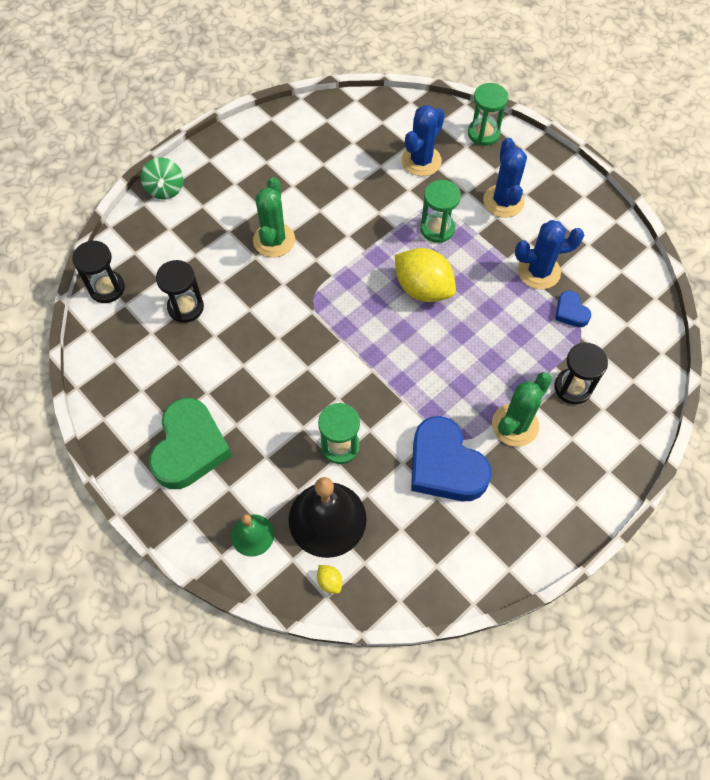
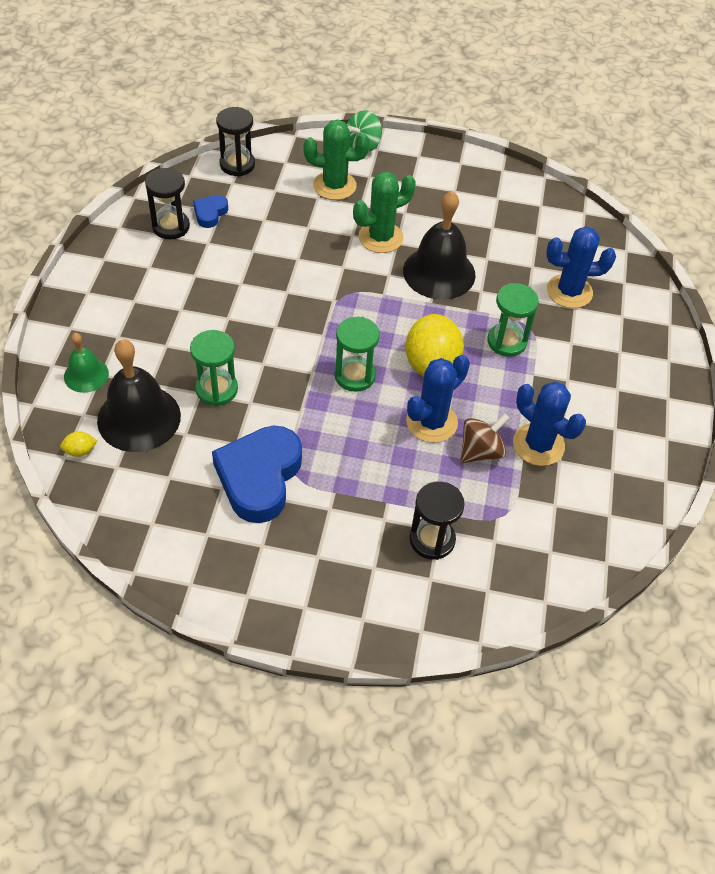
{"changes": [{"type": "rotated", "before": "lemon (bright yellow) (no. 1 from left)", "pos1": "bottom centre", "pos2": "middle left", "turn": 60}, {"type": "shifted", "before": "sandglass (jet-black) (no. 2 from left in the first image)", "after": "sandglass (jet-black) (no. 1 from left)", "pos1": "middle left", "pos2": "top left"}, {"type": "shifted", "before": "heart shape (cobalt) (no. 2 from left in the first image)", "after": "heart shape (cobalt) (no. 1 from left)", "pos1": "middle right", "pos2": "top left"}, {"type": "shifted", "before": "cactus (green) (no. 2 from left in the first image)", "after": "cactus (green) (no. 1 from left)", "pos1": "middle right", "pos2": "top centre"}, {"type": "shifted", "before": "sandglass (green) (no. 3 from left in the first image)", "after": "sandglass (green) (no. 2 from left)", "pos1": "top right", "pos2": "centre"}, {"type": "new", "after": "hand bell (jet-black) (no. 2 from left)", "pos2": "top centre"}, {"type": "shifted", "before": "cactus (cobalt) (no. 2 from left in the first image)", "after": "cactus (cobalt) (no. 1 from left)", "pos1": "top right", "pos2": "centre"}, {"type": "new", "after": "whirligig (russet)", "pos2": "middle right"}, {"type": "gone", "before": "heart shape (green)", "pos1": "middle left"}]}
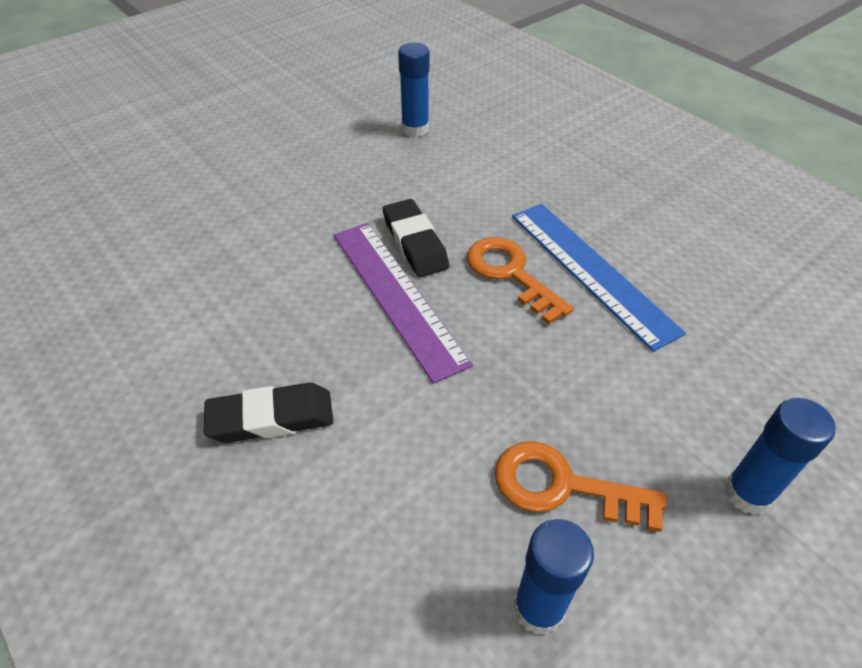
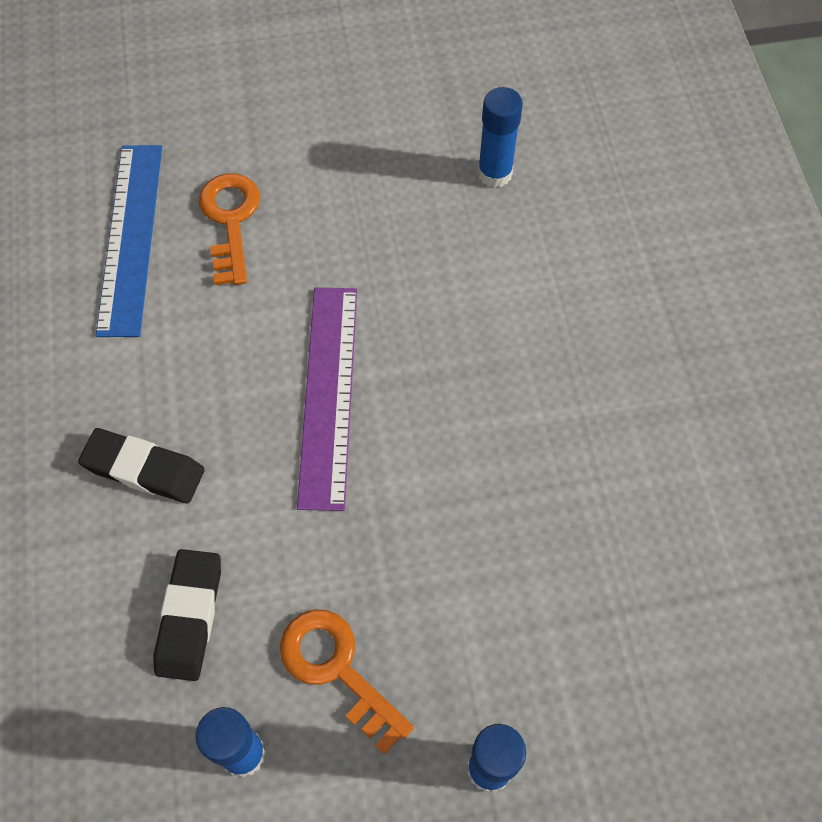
{"changes": [{"type": "shifted", "before": "measuring stick (cobalt)", "pos1": "middle right", "pos2": "top left"}, {"type": "shifted", "before": "gum eraser (jet-black) (no. 2 from left)", "pos1": "centre", "pos2": "bottom left"}, {"type": "shifted", "before": "latchkey (orange-coloured) (no. 1 from left)", "pos1": "centre", "pos2": "top left"}]}
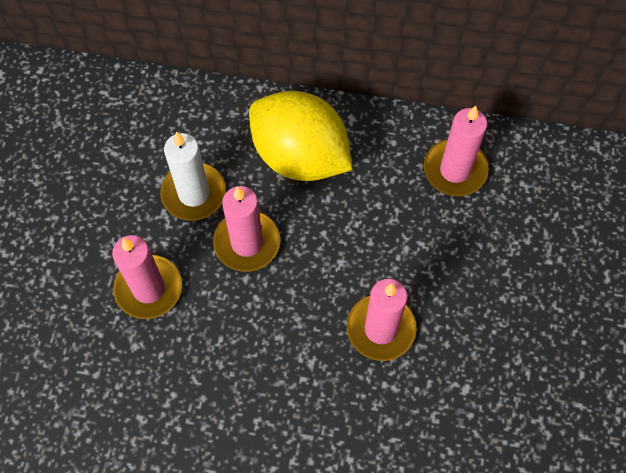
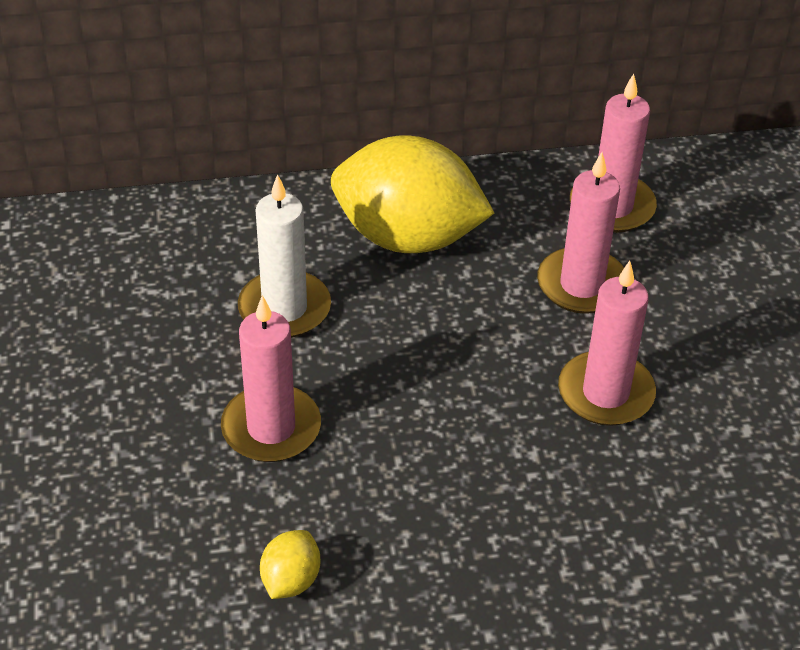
{"changes": [{"type": "new", "after": "lemon (bright yellow) (no. 1 from left)", "pos2": "bottom centre"}, {"type": "shifted", "before": "wax candle (pink) (no. 2 from left)", "pos1": "centre", "pos2": "middle right"}]}
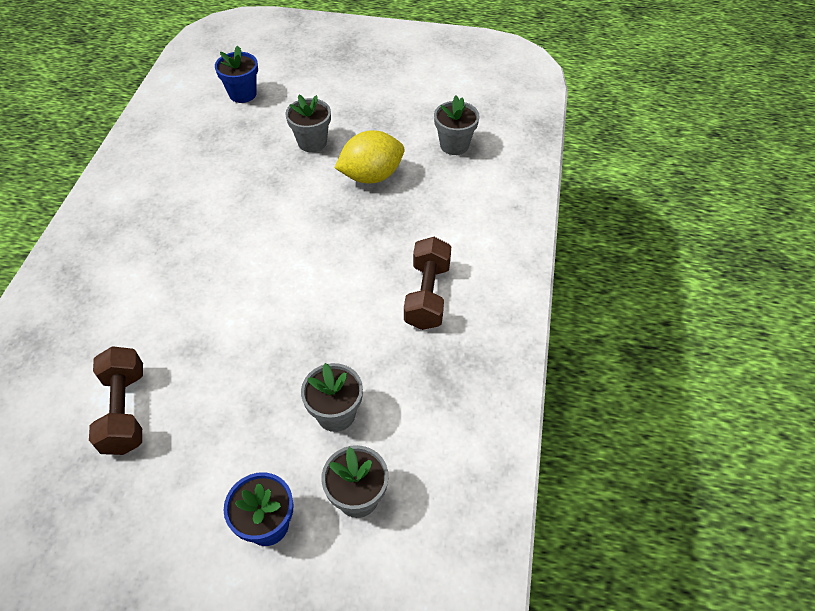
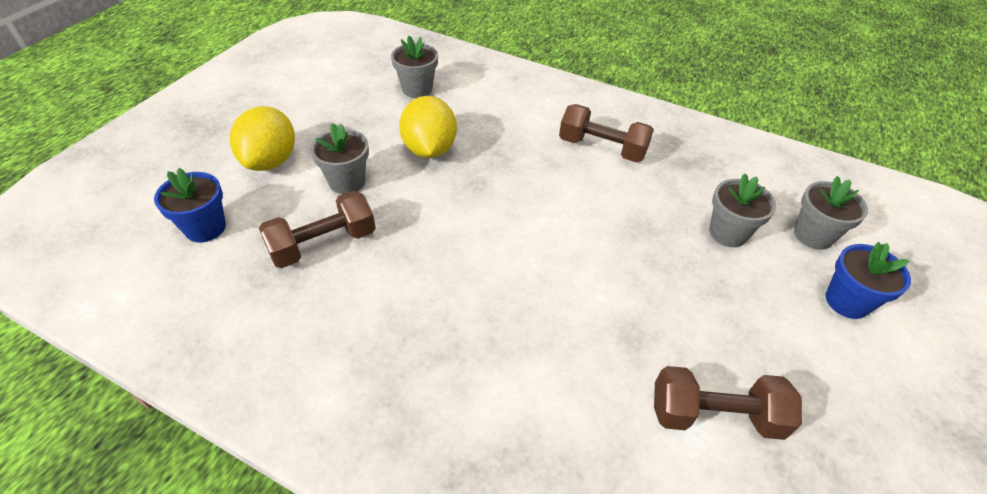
{"changes": [{"type": "new", "after": "lemon (bright yellow) (no. 1 from left)", "pos2": "top left"}, {"type": "new", "after": "dumbbell (russet) (no. 1 from left)", "pos2": "middle left"}]}
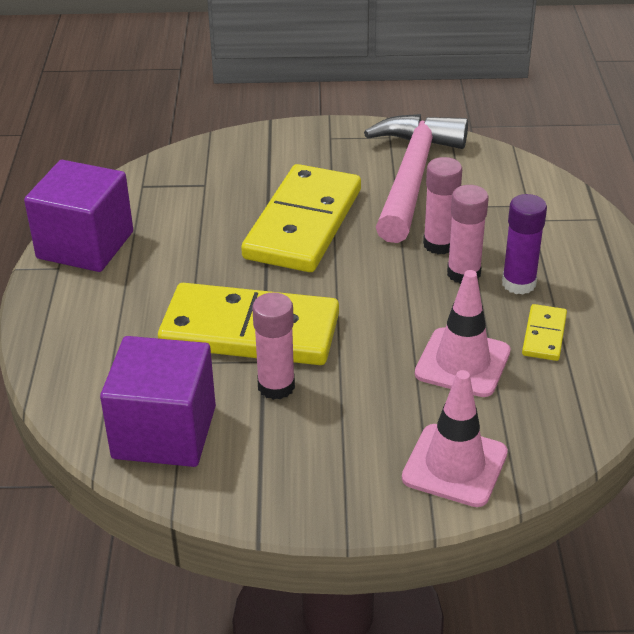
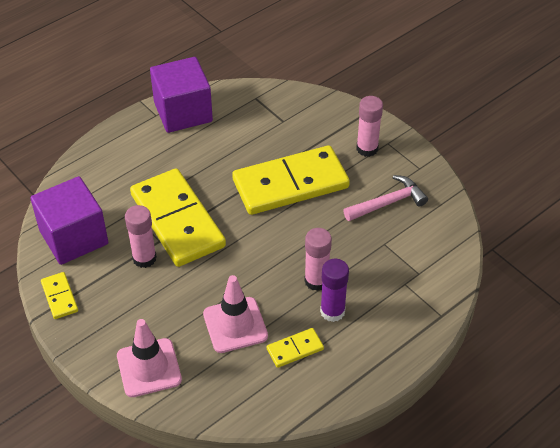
{"changes": [{"type": "new", "after": "domino tile (bright yellow) (no. 1 from left)", "pos2": "middle left"}, {"type": "scaled", "before": "carpenter's hammer (pink)", "pos1": "top centre", "pos2": "middle right", "scale": 0.56}, {"type": "shifted", "before": "stick of glue (pink) (no. 2 from left in the first image)", "after": "stick of glue (pink) (no. 3 from left)", "pos1": "top right", "pos2": "top centre"}]}
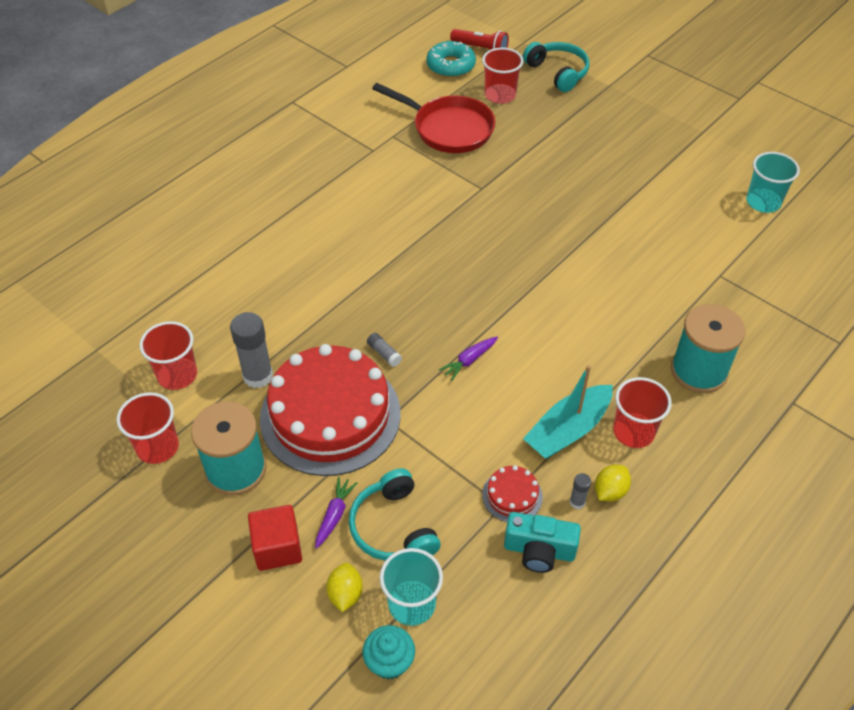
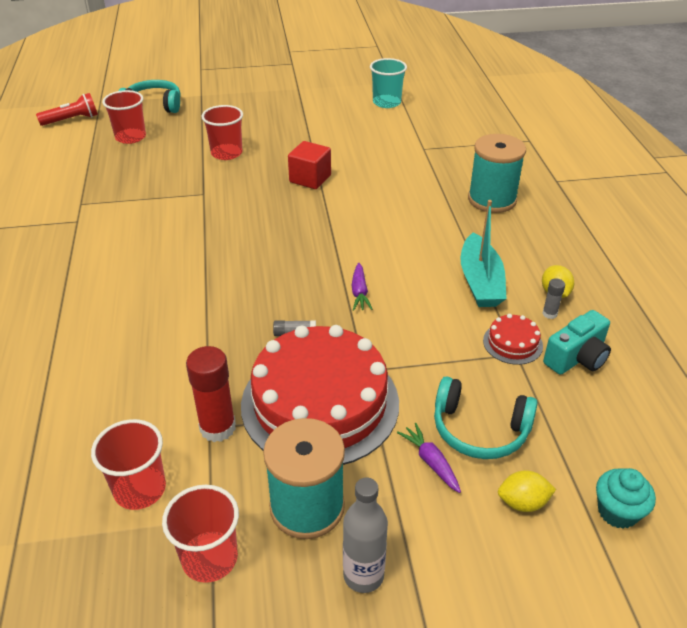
{"changes": [{"type": "repainted", "before": "stick of glue (ash-grey) (no. 1 from left)", "after": "stick of glue (scarlet)", "pos1": "middle left", "pos2": "middle left"}, {"type": "shifted", "before": "tumbler (scarlet) (no. 4 from left)", "pos1": "middle right", "pos2": "top left"}, {"type": "shifted", "before": "solid cube (scarlet)", "pos1": "bottom left", "pos2": "top centre"}, {"type": "new", "after": "flask (ash-grey)", "pos2": "bottom centre"}, {"type": "rotated", "before": "lemon (bright yellow) (no. 1 from left)", "pos1": "bottom centre", "pos2": "bottom right", "turn": -45}, {"type": "gone", "before": "frying pan (scarlet)", "pos1": "top centre"}, {"type": "gone", "before": "tumbler (aqua) (no. 1 from left)", "pos1": "bottom centre"}, {"type": "gone", "before": "glazed donut (aqua)", "pos1": "top centre"}]}
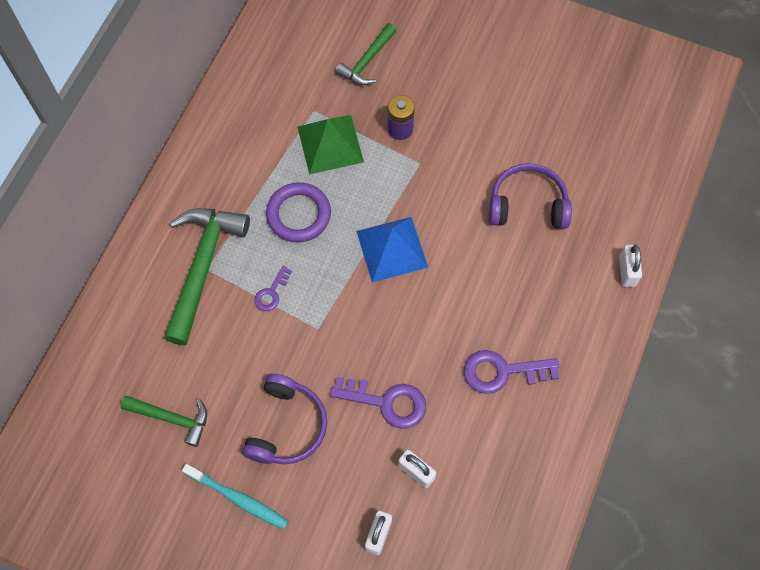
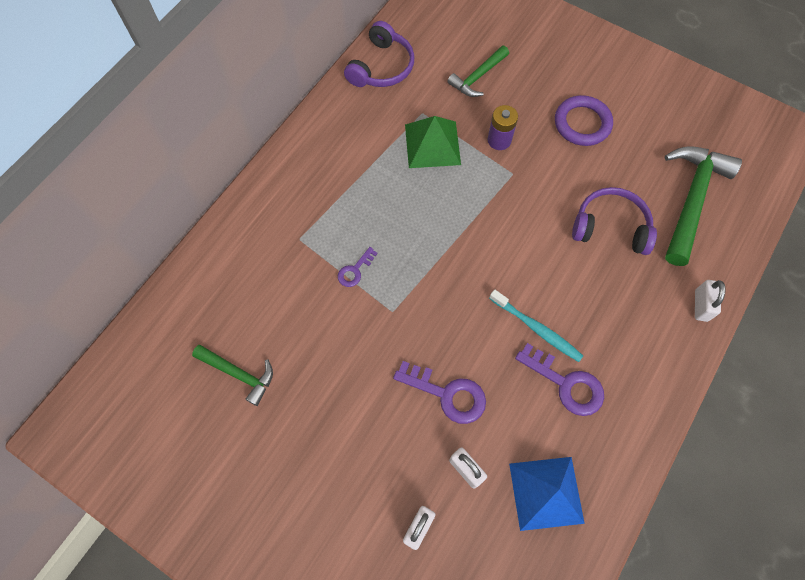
{"changes": [{"type": "shifted", "before": "headphones (purple) (no. 1 from left)", "pos1": "bottom centre", "pos2": "top centre"}, {"type": "shifted", "before": "toothbrush (aqua)", "pos1": "bottom left", "pos2": "centre"}, {"type": "shifted", "before": "pyramid shape (cobalt)", "pos1": "centre", "pos2": "bottom right"}, {"type": "rotated", "before": "latchkey (purple) (no. 3 from left)", "pos1": "middle right", "pos2": "middle right", "turn": -150}, {"type": "shifted", "before": "hoop (purple)", "pos1": "centre", "pos2": "top right"}, {"type": "shifted", "before": "carpenter's hammer (green) (no. 2 from left in the first image)", "after": "carpenter's hammer (green) (no. 3 from left)", "pos1": "middle left", "pos2": "middle right"}]}
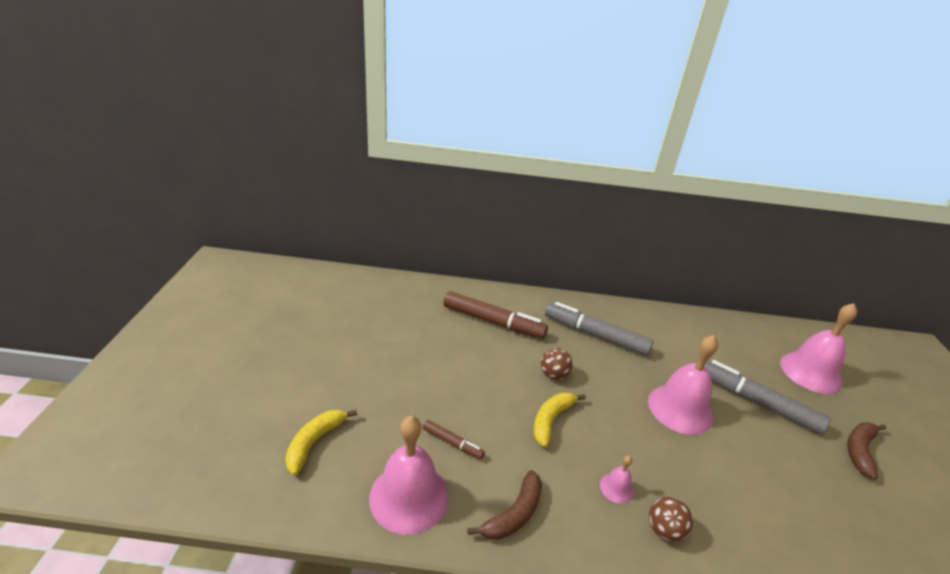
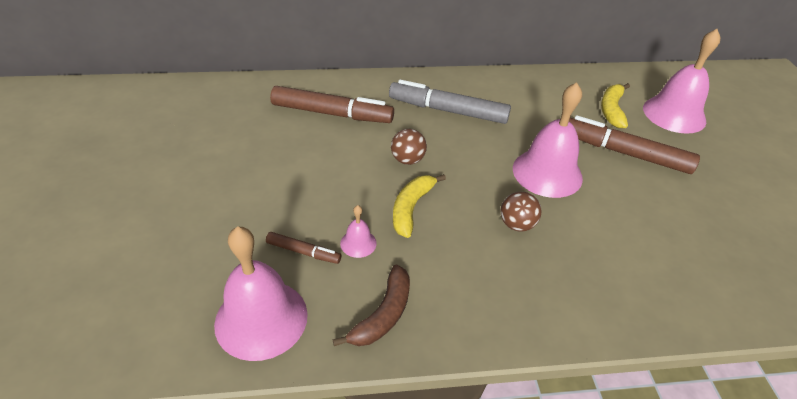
{"changes": [{"type": "shifted", "before": "hand bell (pink) (no. 2 from left)", "pos1": "bottom centre", "pos2": "centre"}, {"type": "shifted", "before": "play ball (russet) (no. 2 from left)", "pos1": "bottom right", "pos2": "centre"}, {"type": "repainted", "before": "marker (ash-grey) (no. 2 from left)", "after": "marker (russet) (no. 3 from left)", "pos1": "bottom right", "pos2": "middle right"}, {"type": "shifted", "before": "banana fruit (bright yellow) (no. 1 from left in the first image)", "after": "banana fruit (bright yellow) (no. 2 from left)", "pos1": "bottom centre", "pos2": "top right"}, {"type": "gone", "before": "banana fruit (russet) (no. 2 from left)", "pos1": "bottom right"}]}
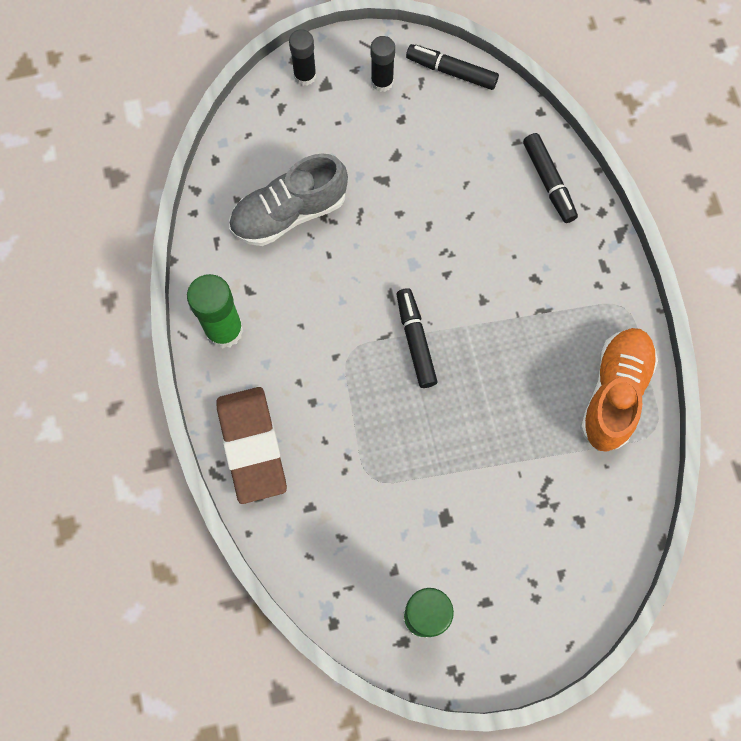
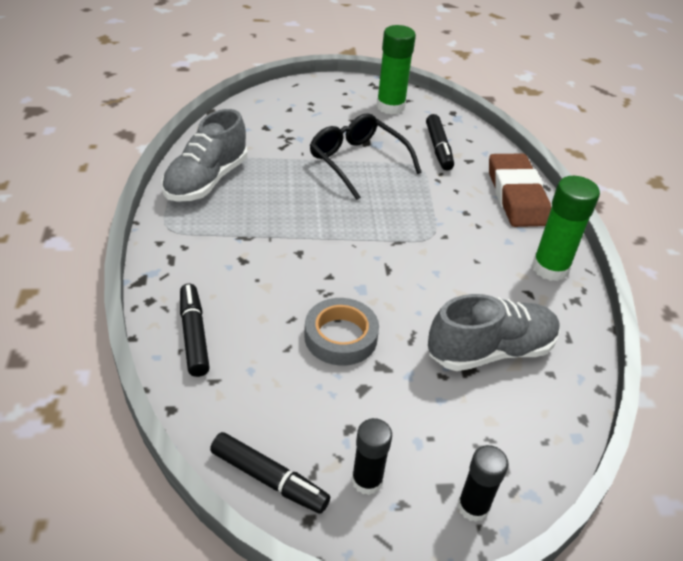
{"changes": [{"type": "repainted", "before": "lace-up shoe (orange-coloured)", "after": "lace-up shoe (ash-grey) (no. 1 from left)", "pos1": "middle right", "pos2": "top left"}, {"type": "new", "after": "roll of tape (ash-grey)", "pos2": "centre"}, {"type": "new", "after": "glasses (jet-black)", "pos2": "top centre"}, {"type": "shifted", "before": "marker (jet-black) (no. 1 from left in the first image)", "after": "marker (jet-black) (no. 3 from left)", "pos1": "centre", "pos2": "top centre"}]}
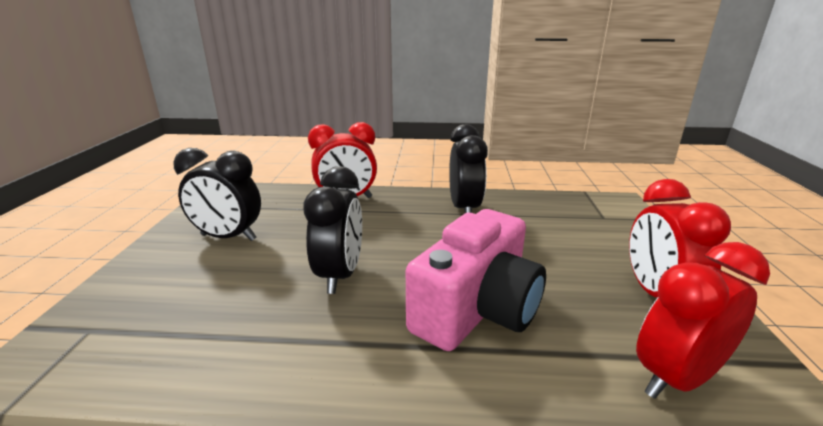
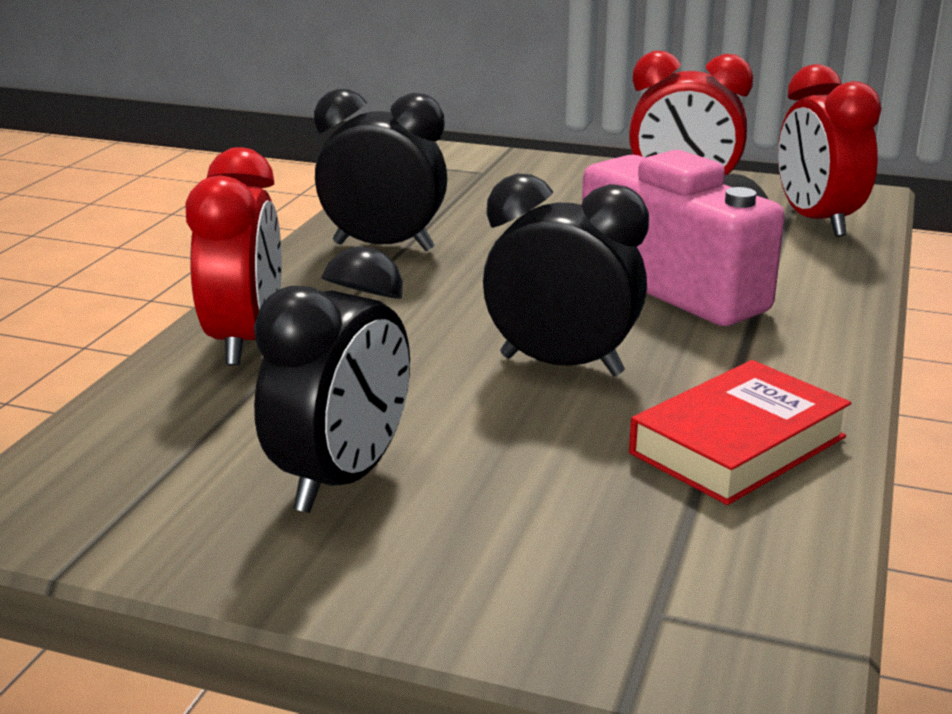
{"changes": [{"type": "new", "after": "hardback (scarlet)", "pos2": "middle right"}]}
